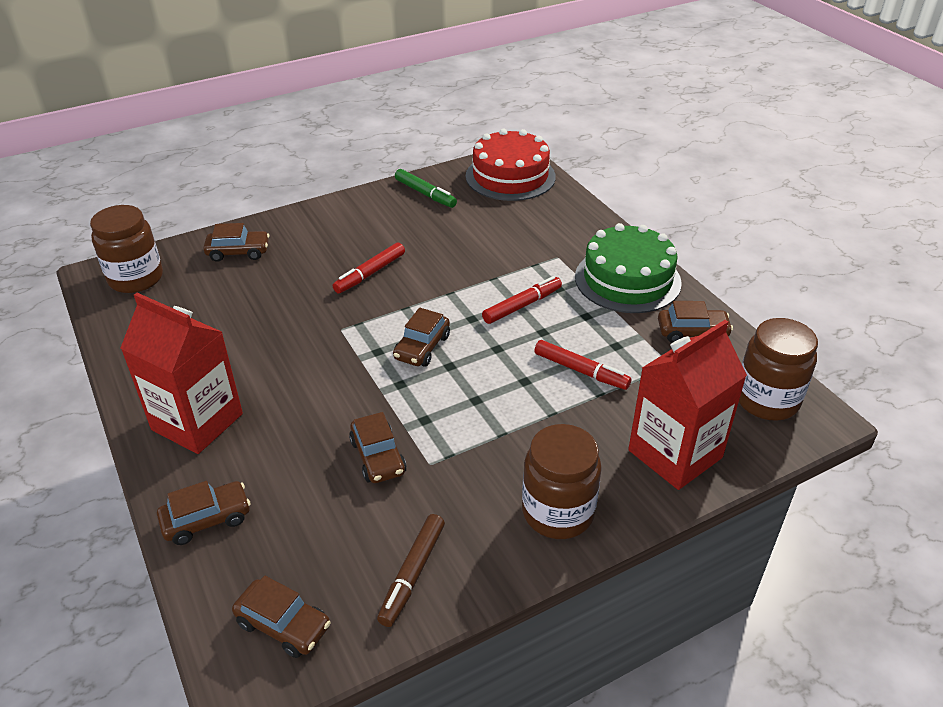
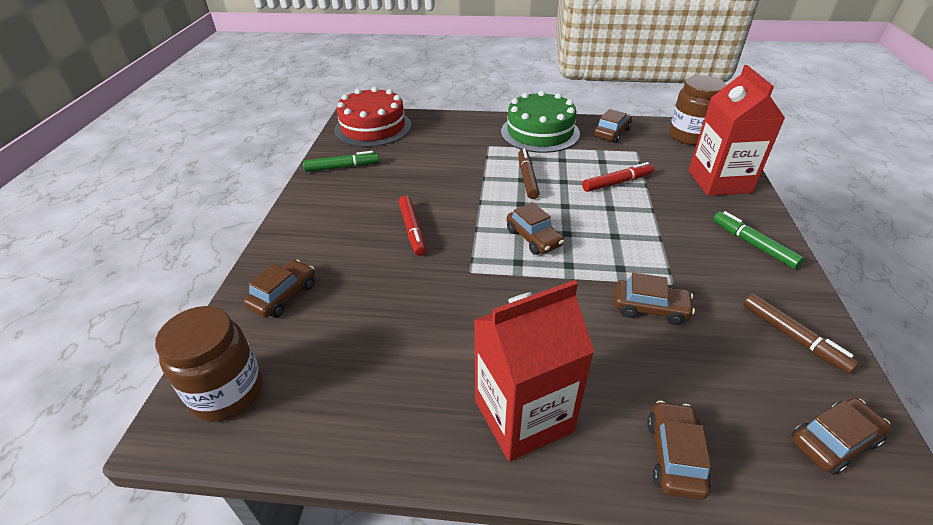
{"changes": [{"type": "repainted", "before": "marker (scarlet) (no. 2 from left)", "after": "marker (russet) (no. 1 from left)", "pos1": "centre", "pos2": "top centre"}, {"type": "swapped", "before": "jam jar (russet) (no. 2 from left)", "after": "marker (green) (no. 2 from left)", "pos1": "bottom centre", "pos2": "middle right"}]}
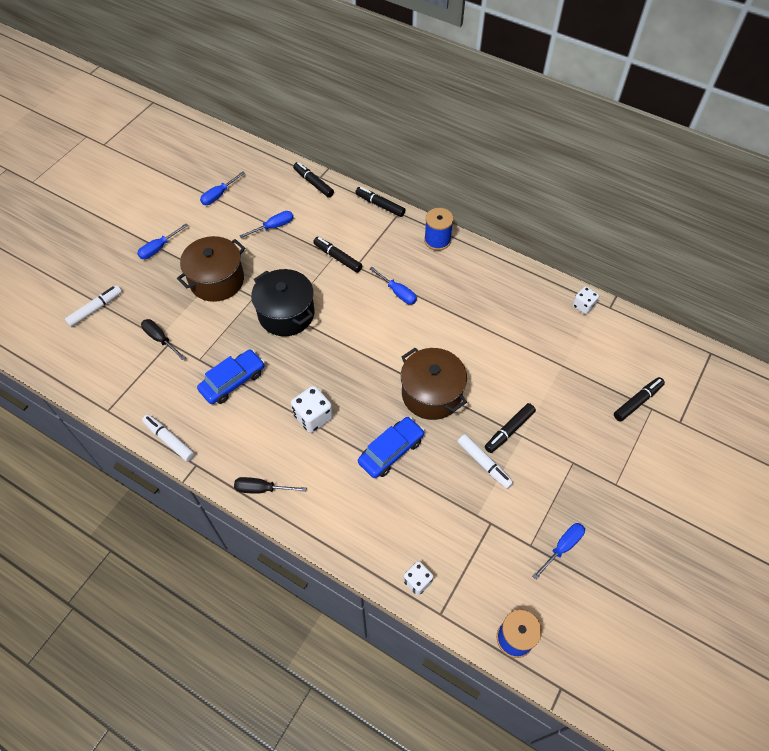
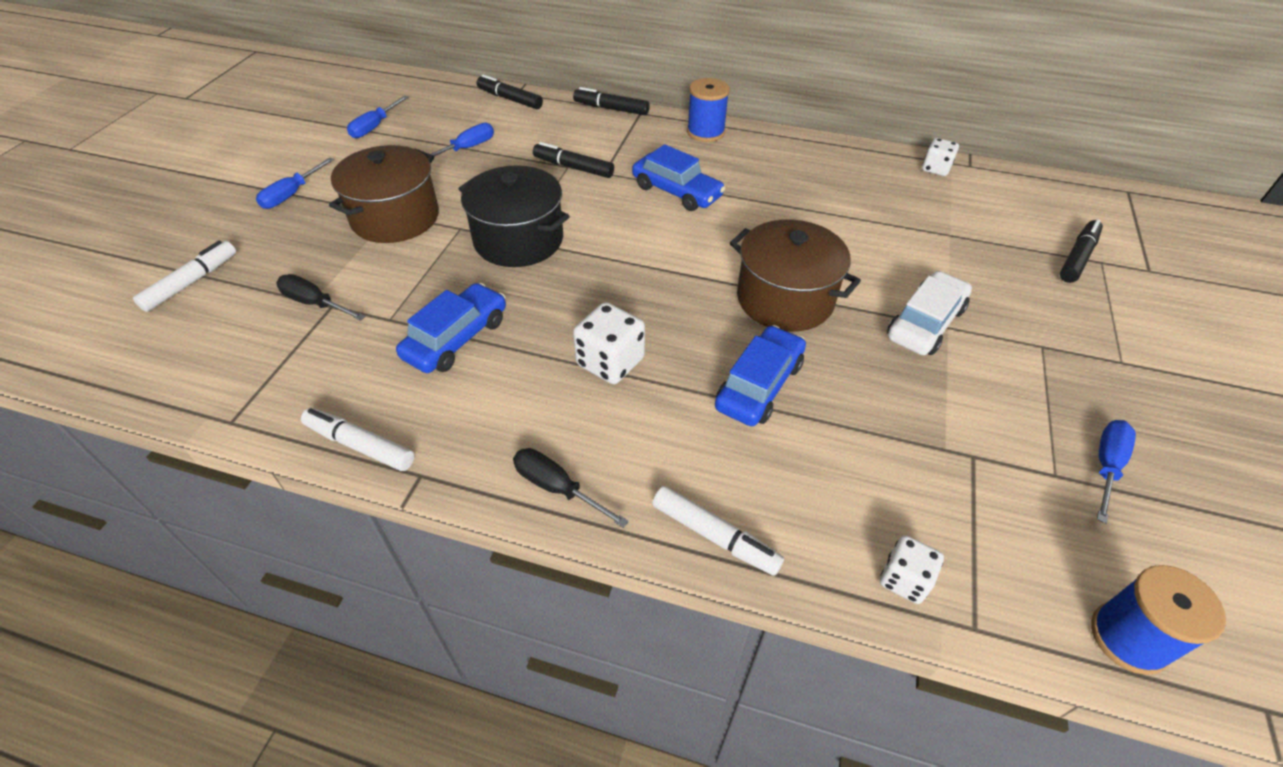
{"changes": [{"type": "rotated", "before": "flat screwdriver (jet-black) (no. 2 from left)", "pos1": "centre", "pos2": "centre", "turn": 45}, {"type": "swapped", "before": "flat screwdriver (cobalt) (no. 4 from left)", "after": "car (cobalt) (no. 2 from left)", "pos1": "centre", "pos2": "top centre"}, {"type": "shifted", "before": "marker (pure white) (no. 3 from left)", "pos1": "centre", "pos2": "bottom centre"}, {"type": "swapped", "before": "marker (jet-black) (no. 4 from left)", "after": "car (pure white)", "pos1": "centre", "pos2": "middle right"}]}
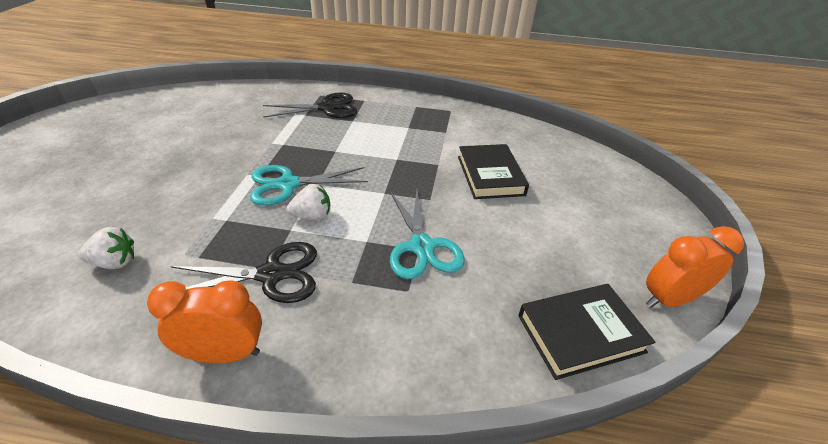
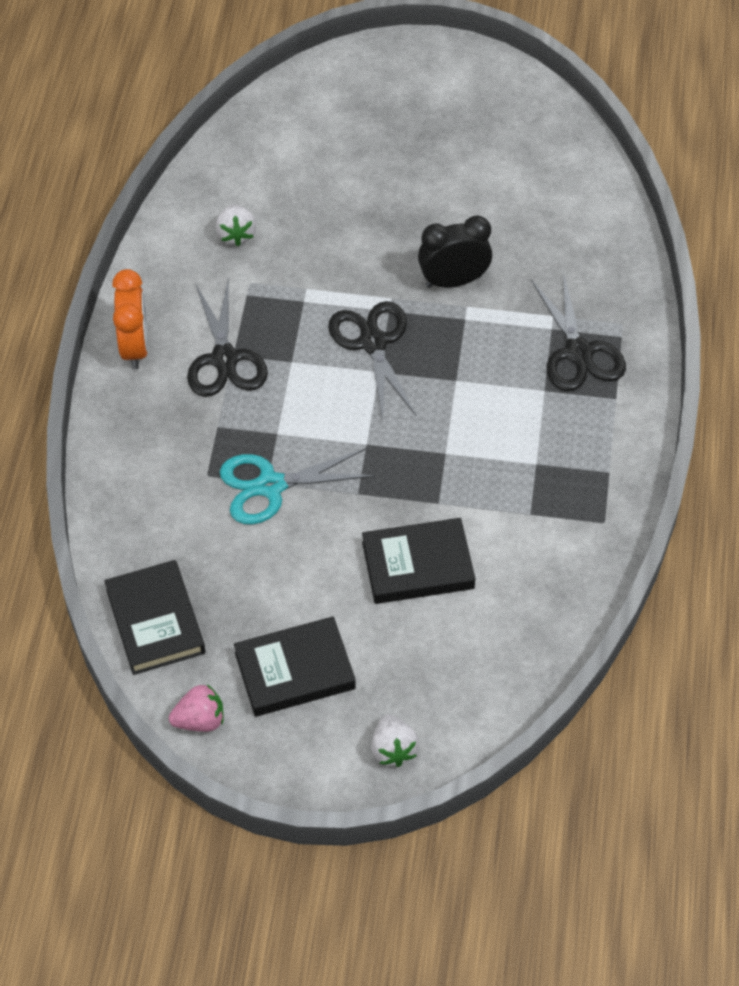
{"changes": [{"type": "swapped", "before": "clock (orange-coloured) (no. 2 from left)", "after": "toy strawberry (pink)", "pos1": "middle right", "pos2": "bottom left"}, {"type": "new", "after": "hardback (jet-black) (no. 2 from left)", "pos2": "bottom centre"}, {"type": "repainted", "before": "scissors (aqua) (no. 1 from left)", "after": "scissors (jet-black) (no. 2 from left)", "pos1": "centre", "pos2": "centre"}, {"type": "shifted", "before": "toy strawberry (pure white) (no. 2 from left)", "pos1": "centre", "pos2": "bottom centre"}, {"type": "new", "after": "clock (jet-black)", "pos2": "top centre"}]}
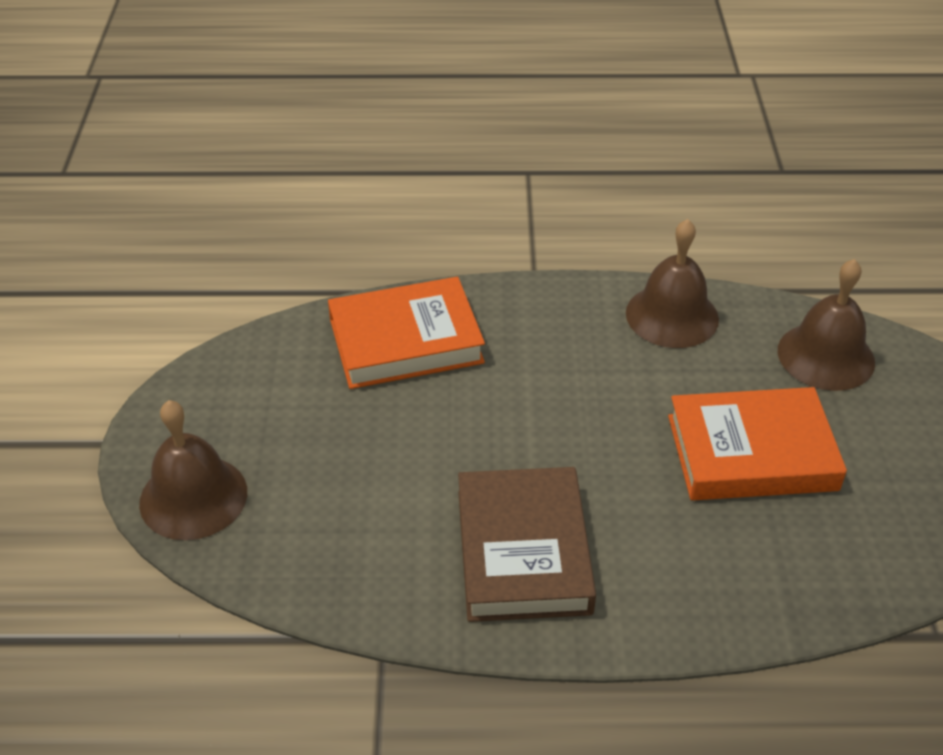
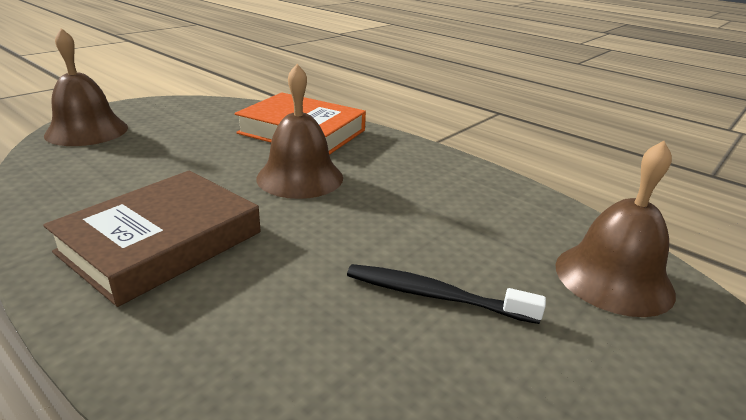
{"changes": [{"type": "shifted", "before": "hand bell (russet) (no. 2 from left)", "pos1": "middle right", "pos2": "top centre"}, {"type": "swapped", "before": "hardback (orange-coloured) (no. 2 from left)", "after": "toothbrush (jet-black)", "pos1": "middle right", "pos2": "bottom centre"}]}
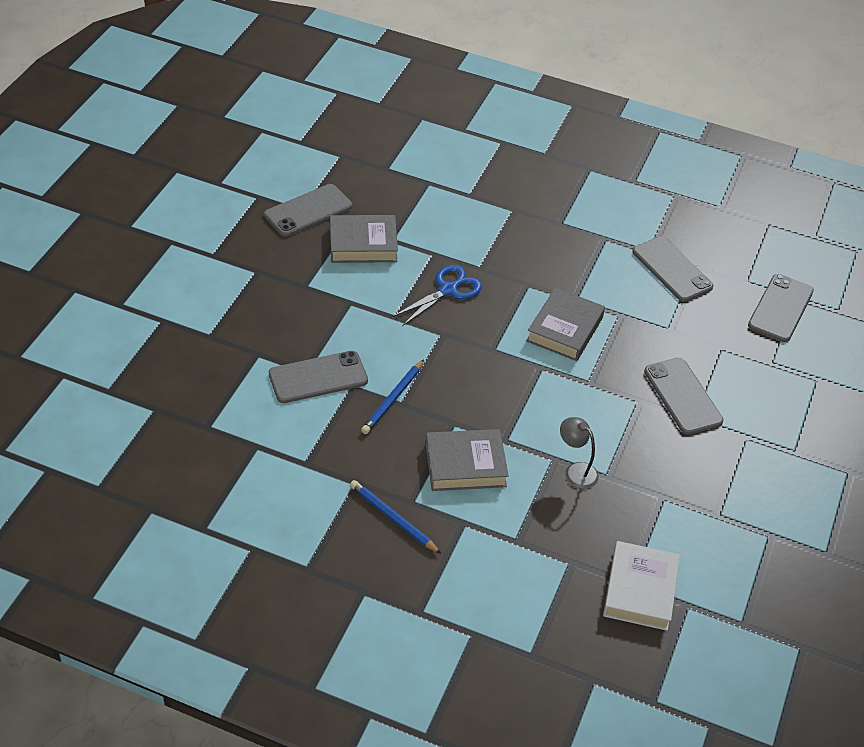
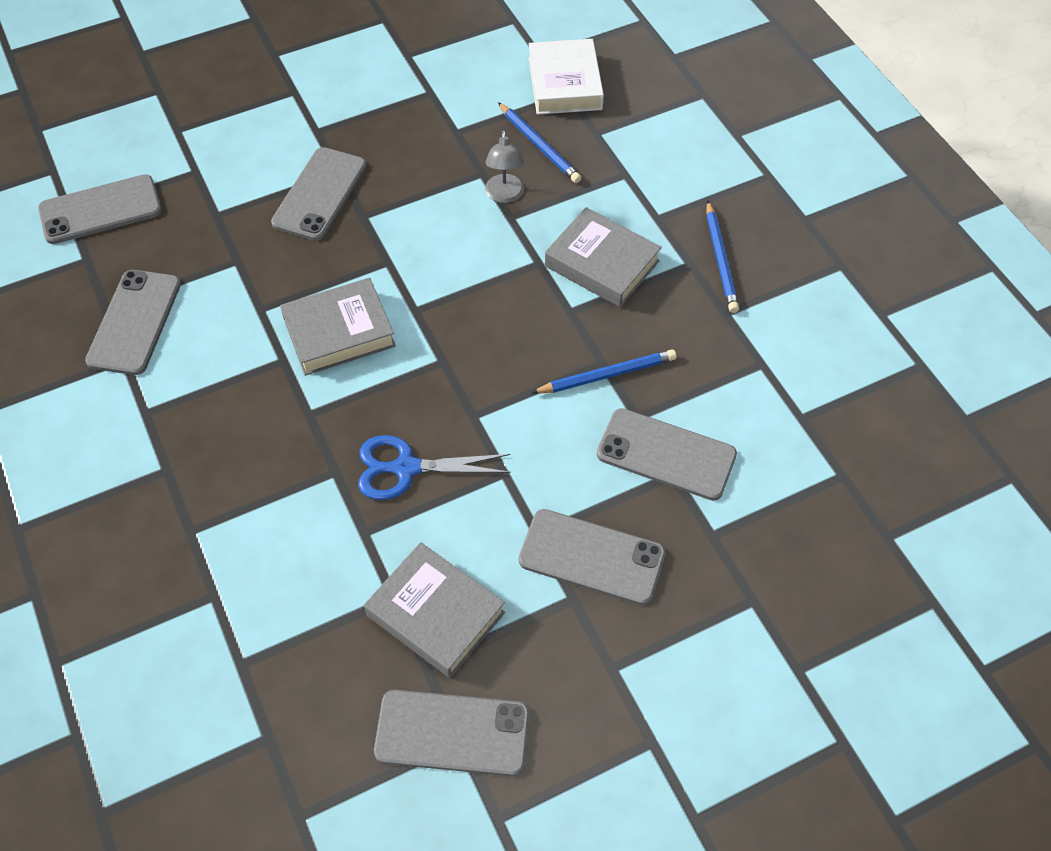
{"changes": [{"type": "new", "after": "lead pencil (cobalt) (no. 1 from left)", "pos2": "top centre"}, {"type": "new", "after": "phone (ash-grey) (no. 5 from left)", "pos2": "centre"}, {"type": "rotated", "before": "hardback (pure white)", "pos1": "bottom right", "pos2": "top centre", "turn": -60}]}
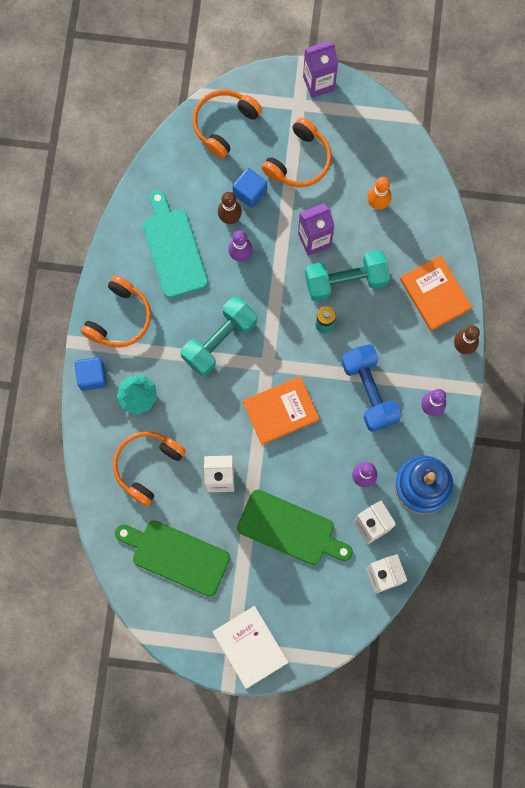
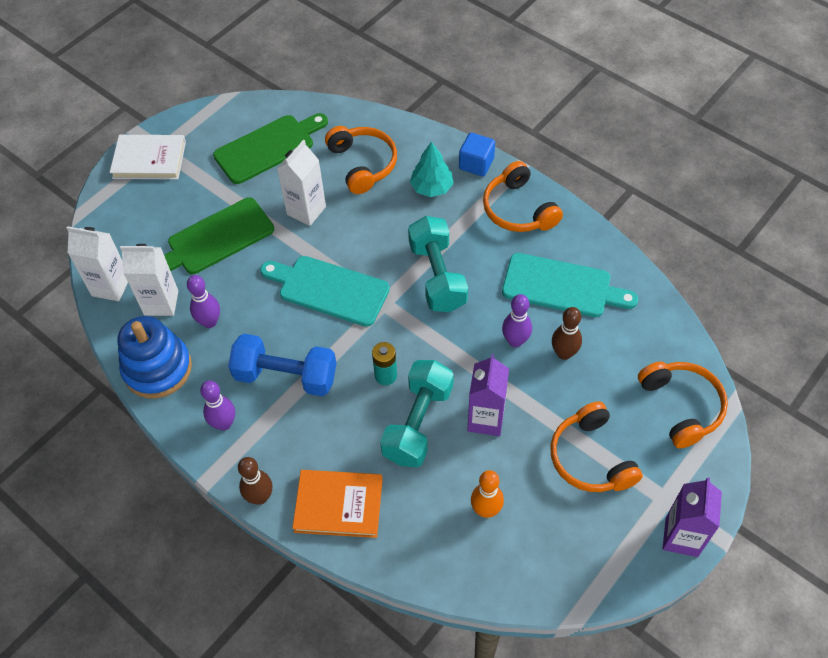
{"changes": [{"type": "swapped", "before": "hardback (orange-coloured) (no. 1 from left)", "after": "chopping board (aqua) (no. 1 from left)", "pos1": "centre", "pos2": "centre"}, {"type": "gone", "before": "solid cube (cobalt) (no. 2 from left)", "pos1": "top centre"}]}
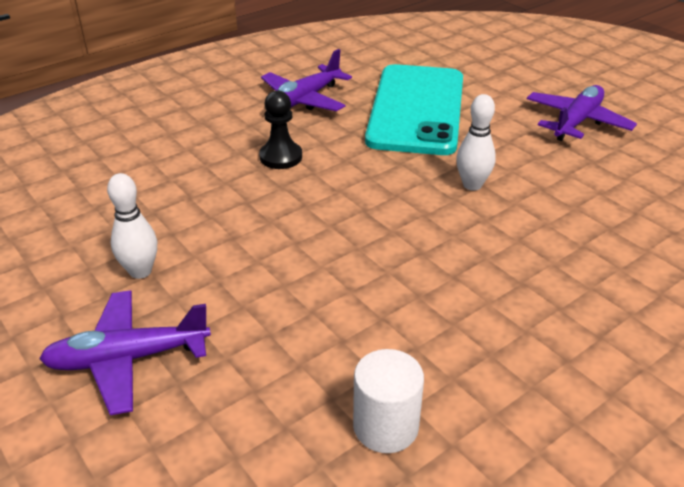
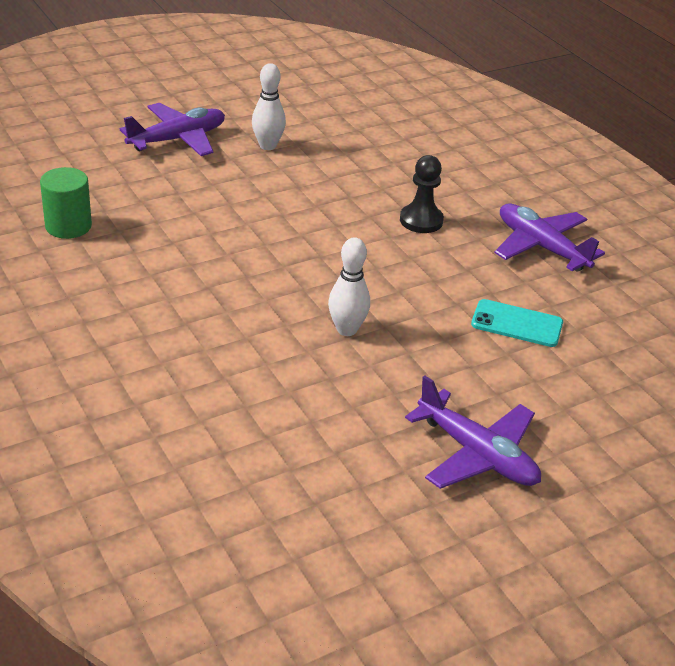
{"changes": [{"type": "repainted", "before": "cylinder shape (pure white)", "after": "cylinder shape (green)", "pos1": "bottom centre", "pos2": "top left"}, {"type": "rotated", "before": "plane (purple) (no. 1 from left)", "pos1": "bottom left", "pos2": "top left", "turn": 60}, {"type": "scaled", "before": "phone (aqua)", "pos1": "top centre", "pos2": "middle right", "scale": 0.43}]}
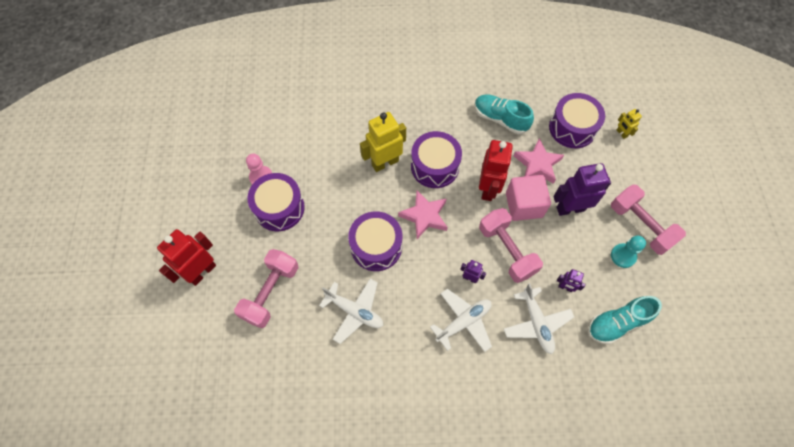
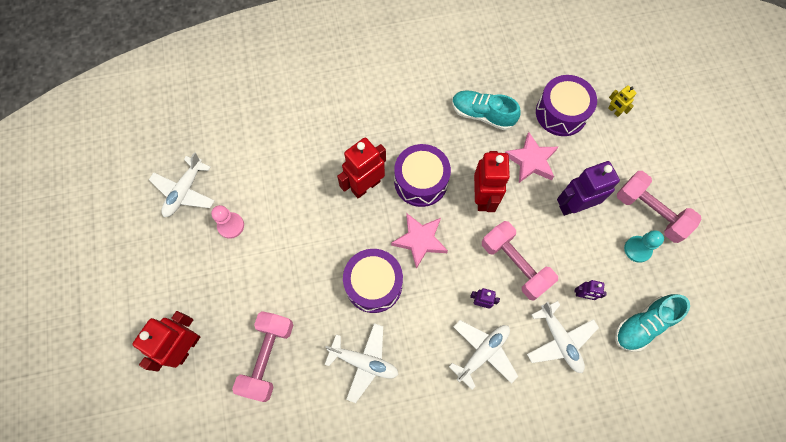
{"changes": [{"type": "new", "after": "plane (pure white) (no. 1 from left)", "pos2": "middle left"}, {"type": "repainted", "before": "toy robot (bright yellow) (no. 1 from left)", "after": "toy robot (scarlet) (no. 2 from left)", "pos1": "top centre", "pos2": "centre"}, {"type": "gone", "before": "drum (purple) (no. 1 from left)", "pos1": "centre"}, {"type": "gone", "before": "solid cube (pink)", "pos1": "centre"}]}
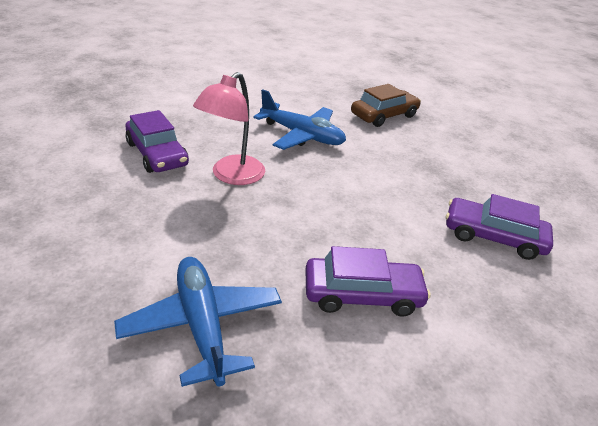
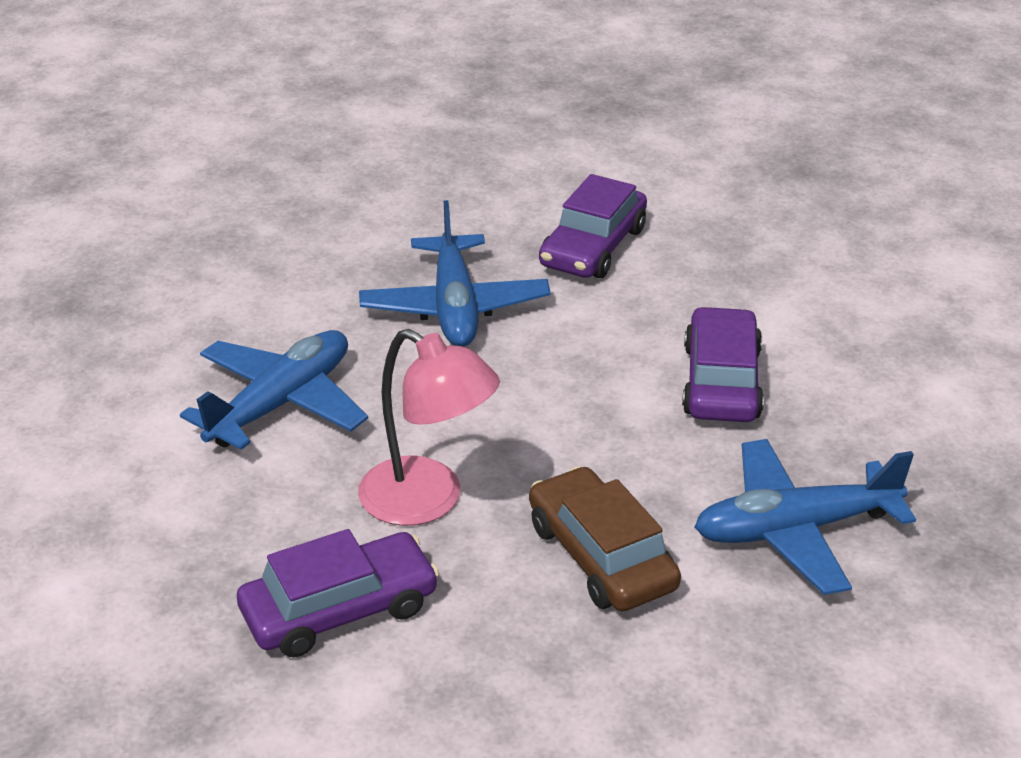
{"changes": [{"type": "new", "after": "plane (cobalt) (no. 2 from left)", "pos2": "centre"}, {"type": "shifted", "before": "car (russet)", "pos1": "top centre", "pos2": "bottom centre"}]}
